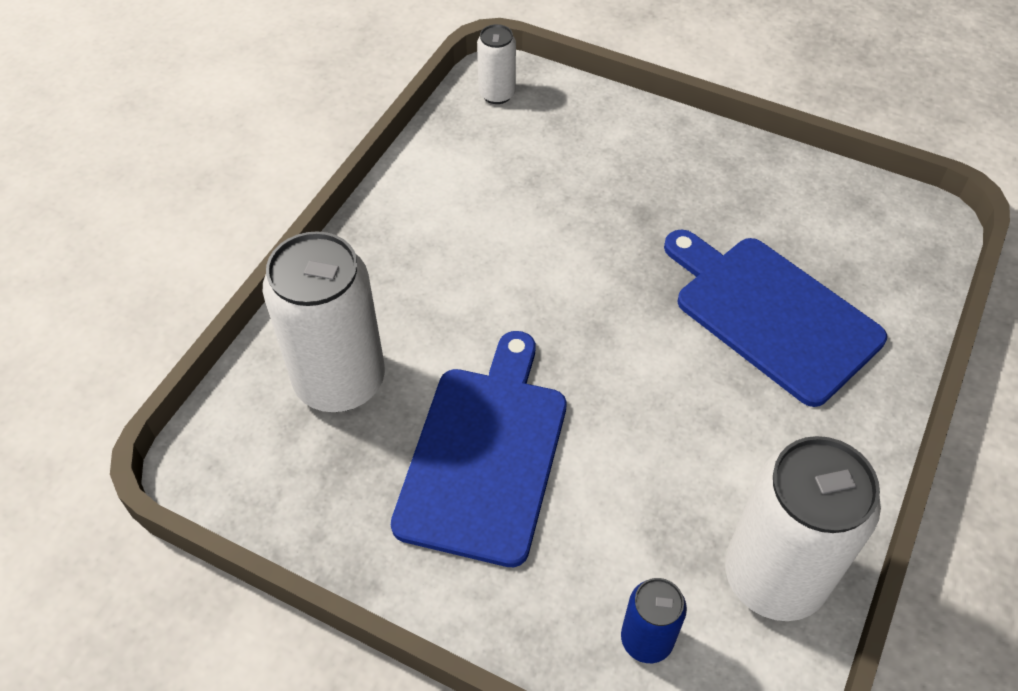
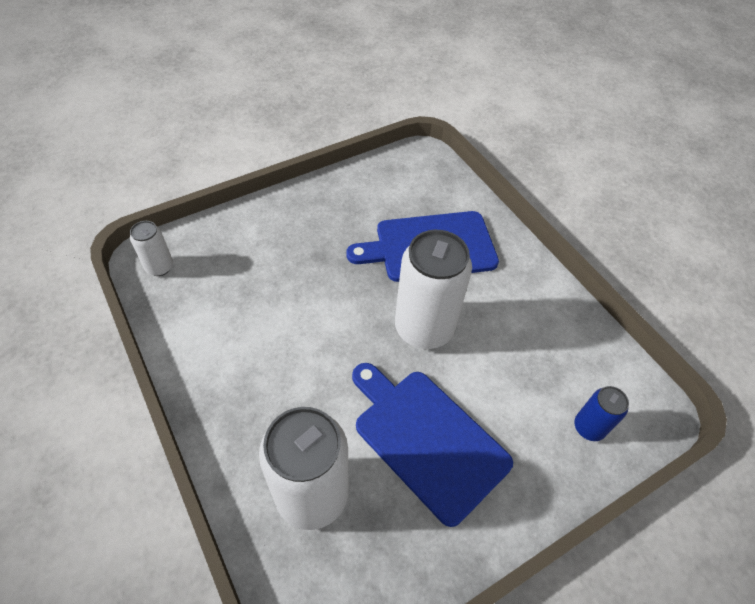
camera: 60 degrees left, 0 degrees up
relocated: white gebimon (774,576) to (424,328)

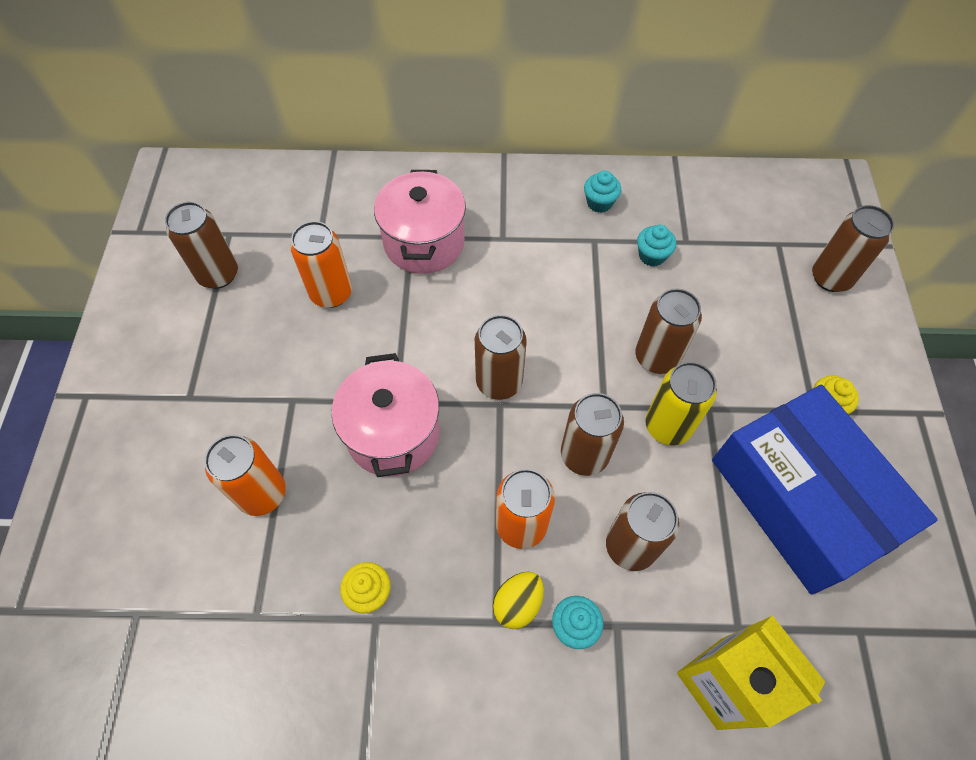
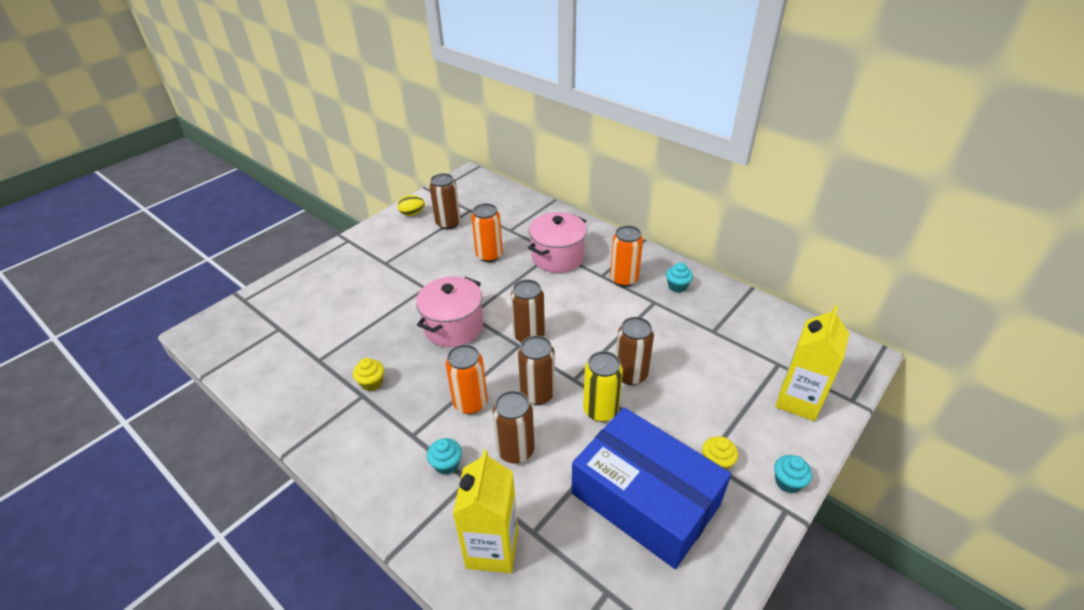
camera: 40 degrees right, 20 degrees down
relocated: orange gebimon (262,493) to (624,279); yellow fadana (518,604) to (412,213); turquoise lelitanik (652,256) to (787,482)
exchanged: brown gebimon (831,278) to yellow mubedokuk (798,401)
spun: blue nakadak (801,499) = (645,498) 60 degrees counterclockwise

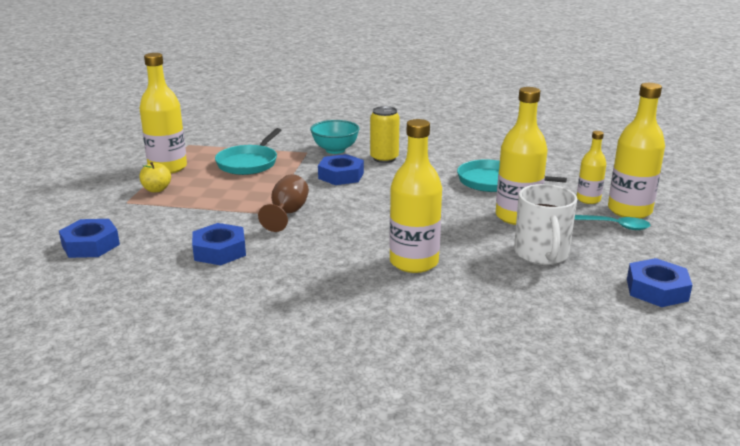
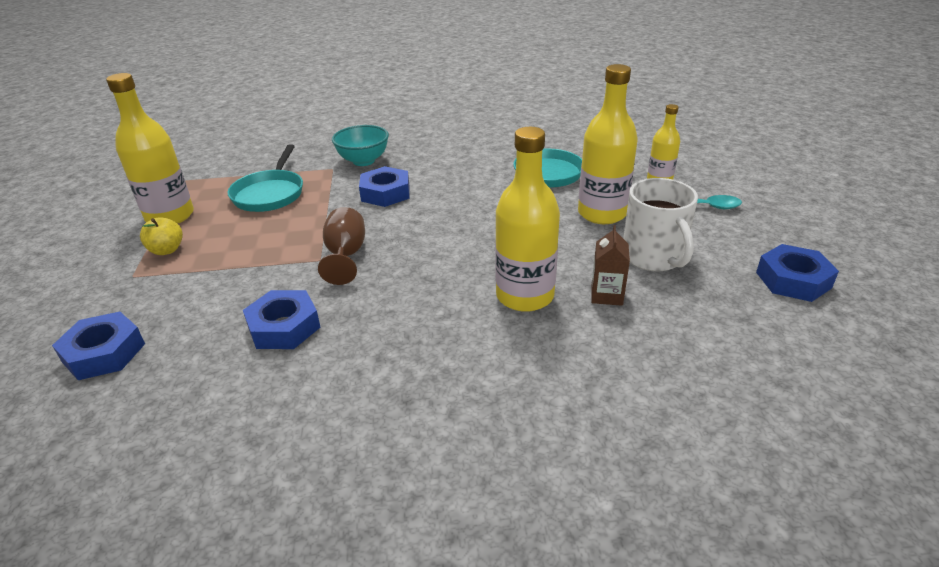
camera: 15 degrees left, 10 degrees up
missing: yellow gebimon (384,158); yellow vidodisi (629,211)
appeared: brown mubedokuk (606,295)

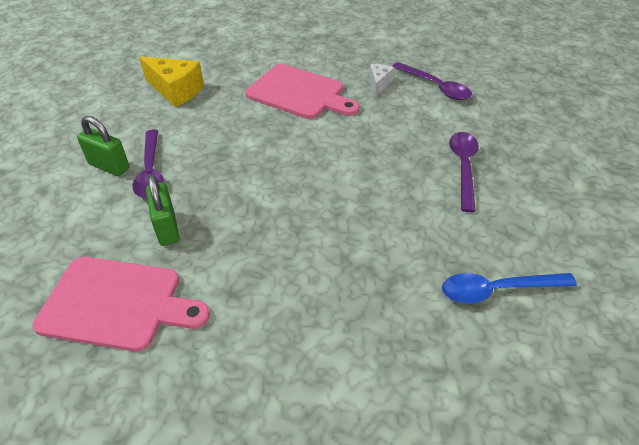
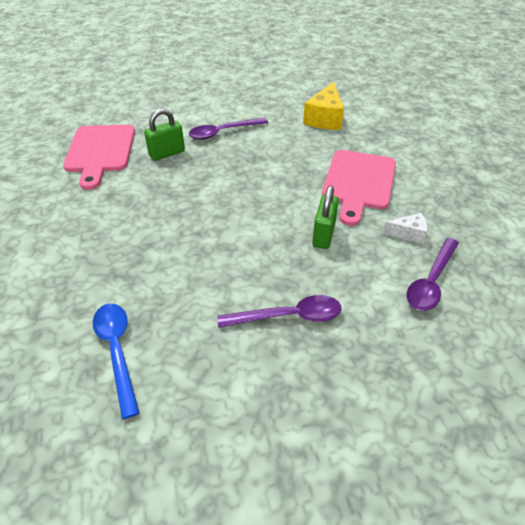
camera: 75 degrees right, 0 degrees up
relocated: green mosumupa (109,166) to (323,235)

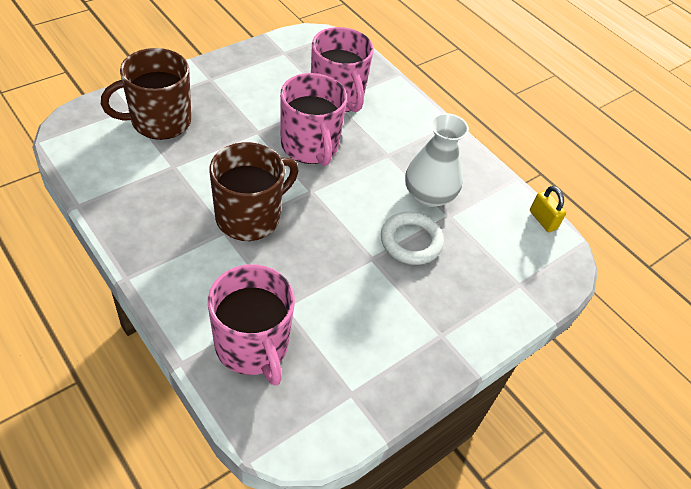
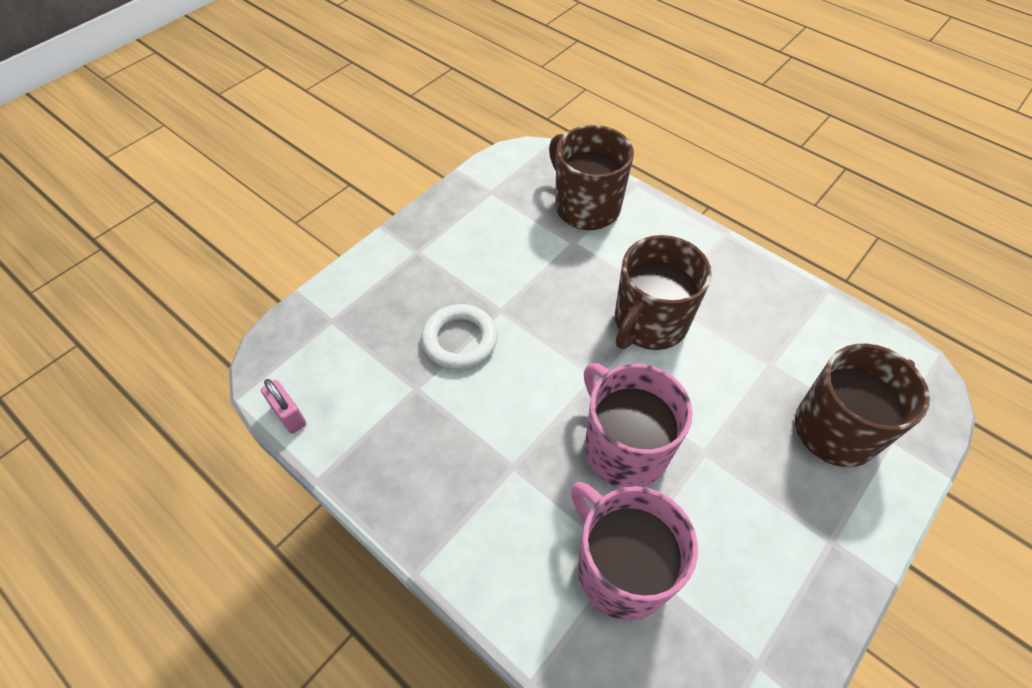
camera: 175 degrees right, 5 degrees up
missing: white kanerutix (429,195)
colour: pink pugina (252,346) to brown pugina (586,206); yellow mosumupa (543,220) to pink mosumupa (289,415)

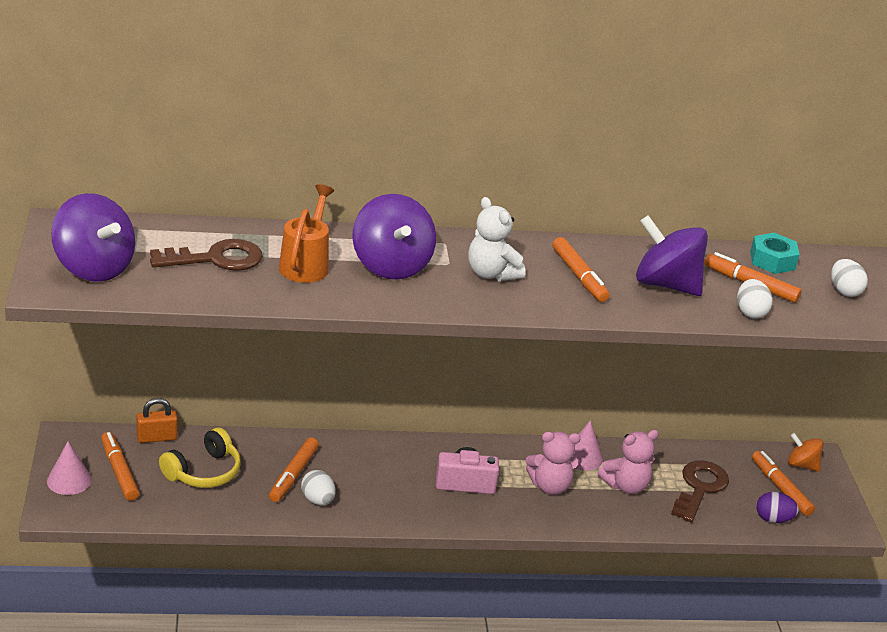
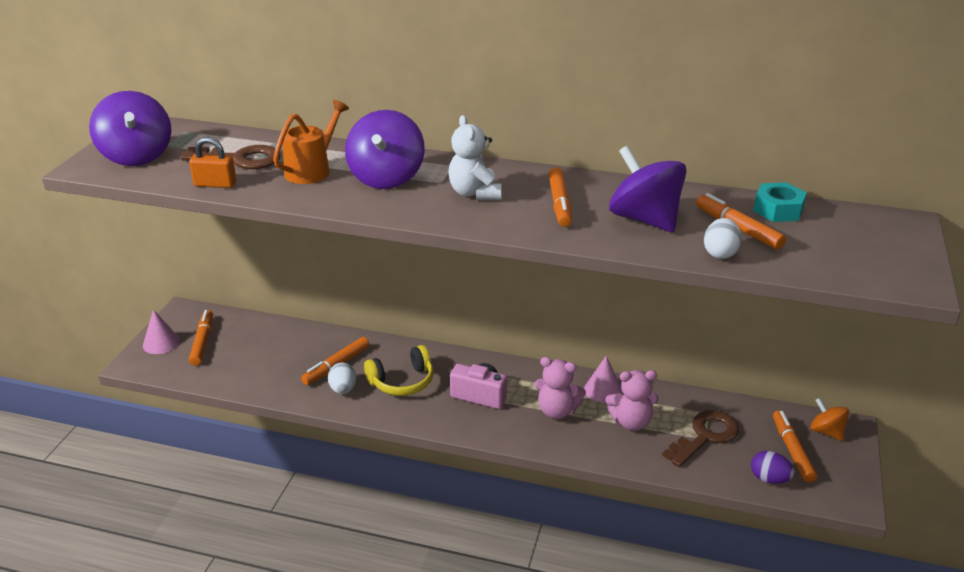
camera: 25 degrees right, 0 degrees up
missing: white fadana (844,291)
relocated: orange mosumupa (156,437) to (215,184); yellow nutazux (203,472) to (402,382)

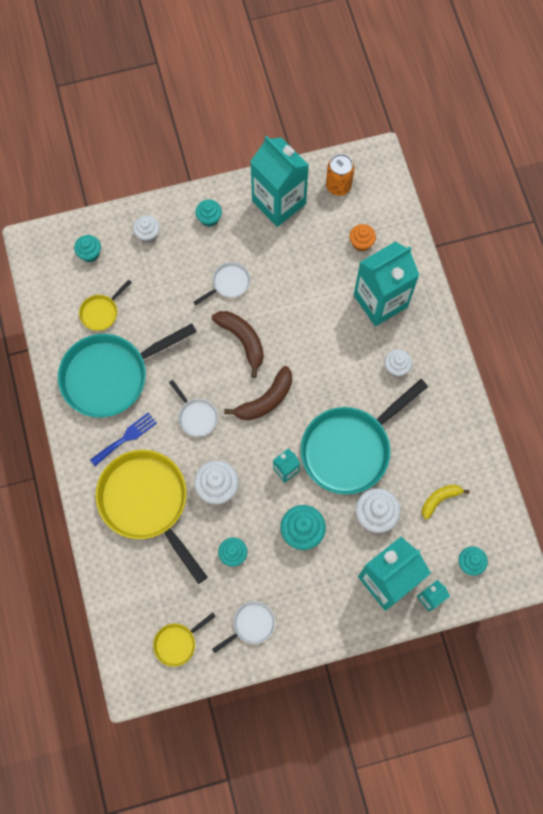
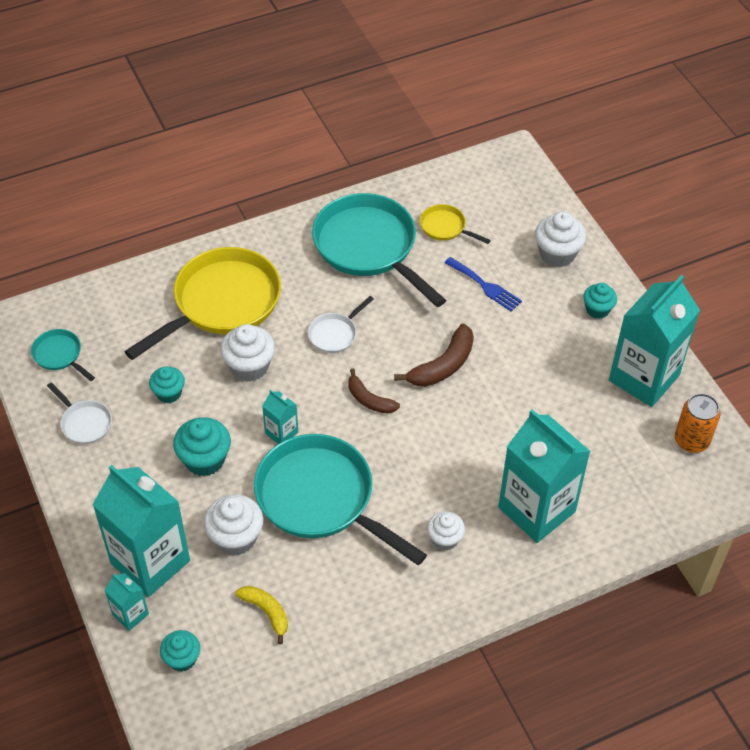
camera: 80 degrees right, 20 degrees down
missing: turquoise lelitanik (90,254); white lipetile (229,283); orange lelitanik (361,243)
relocated: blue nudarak (125,438) to (484,286)
colour: yellow lipetile (177,643) to turquoise lipetile (59,355)
size: white lelitanik (148,234) = (557,254) x1.55; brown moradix (265,400) = (369,399) x0.66

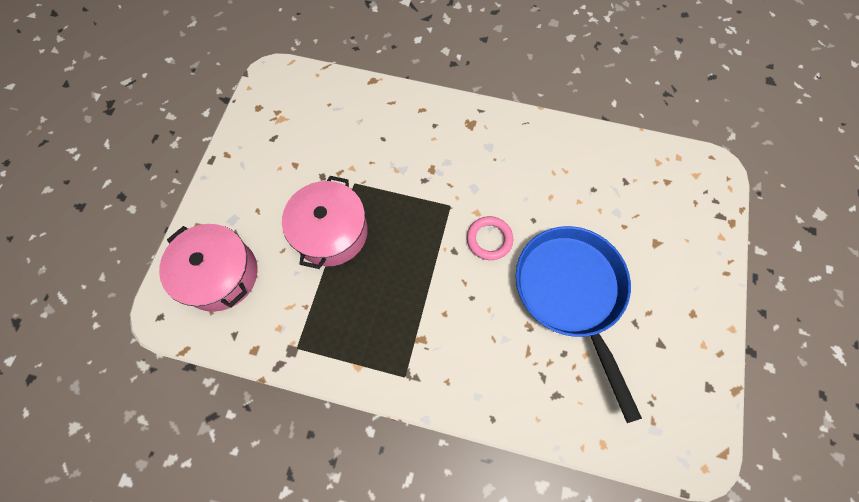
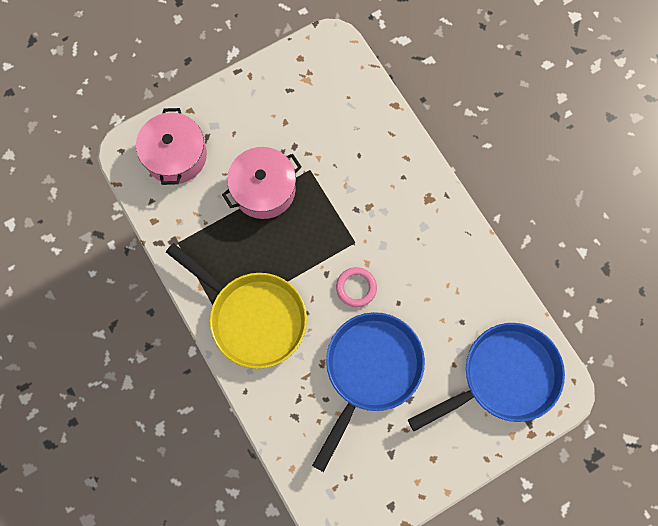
camera: 45 degrees right, 5 degrees up
appeared: yellow lipetile (253,317); blue lipetile (503,377)

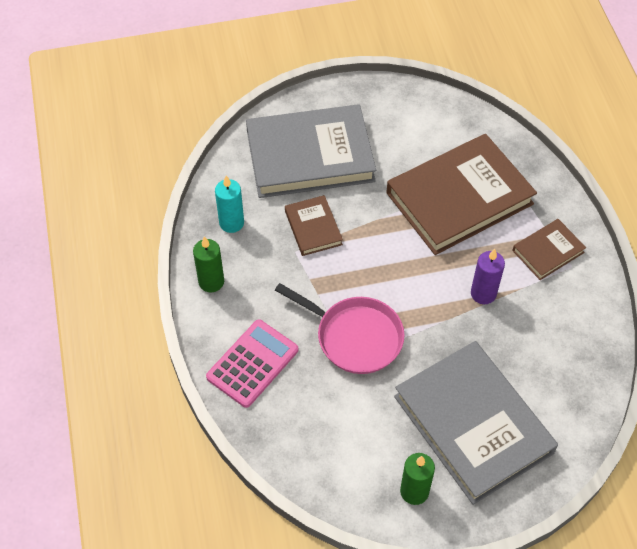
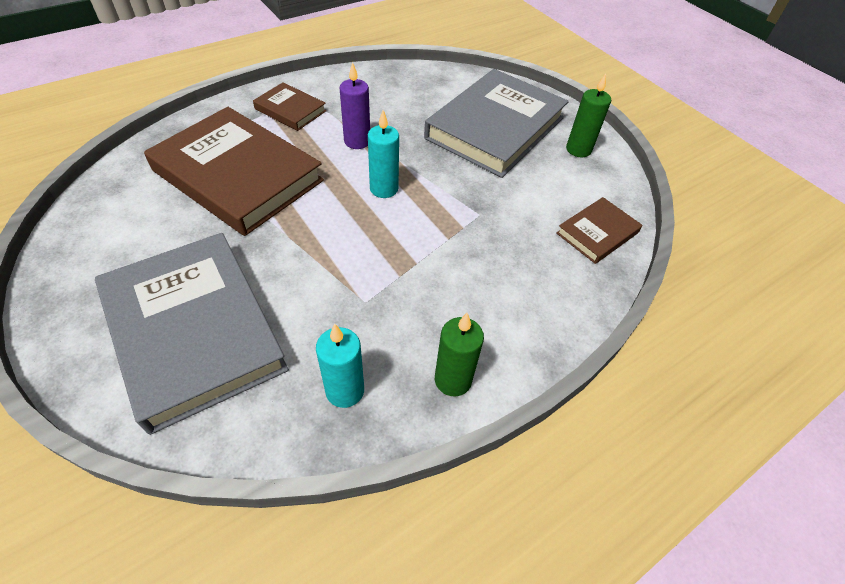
camera: 115 degrees left, 5 degrees down
missing: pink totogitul (252,363); pink lipetile (355,337)
appeared: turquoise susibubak (384,189)
relocated: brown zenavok (313,228) to (597,233)

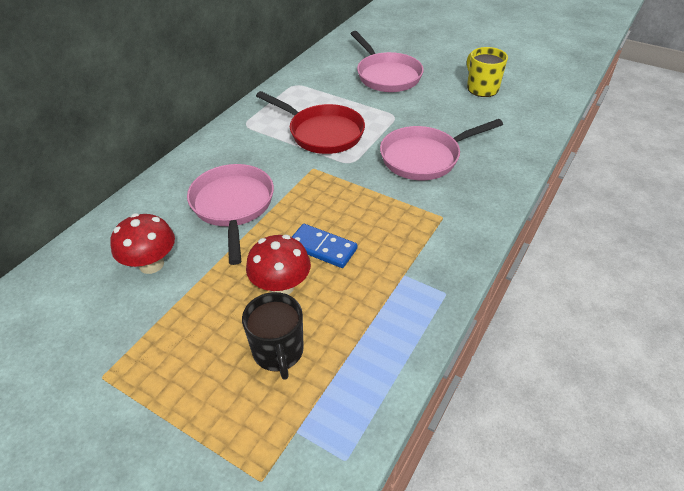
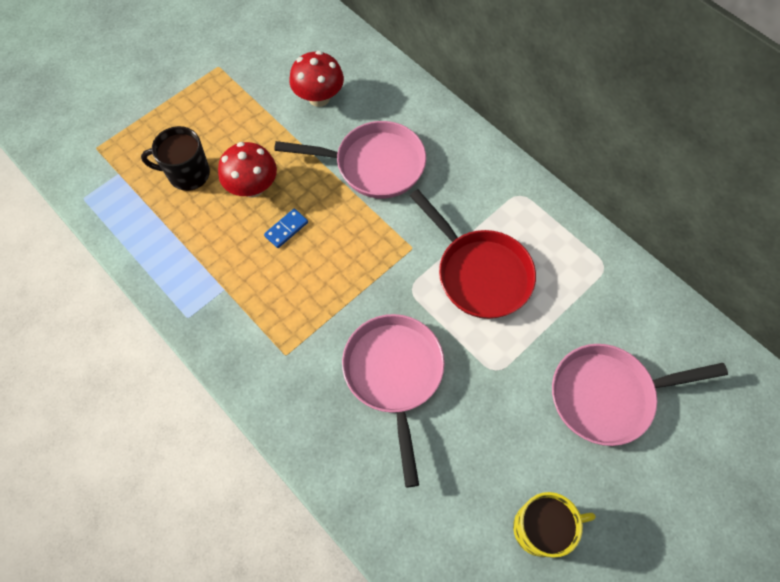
camera: 105 degrees right, 20 degrees up
spun: red lipetile (322,133) = (479,273) 90 degrees counterclockwise
size: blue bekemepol (322,248) = (286,229) x0.66

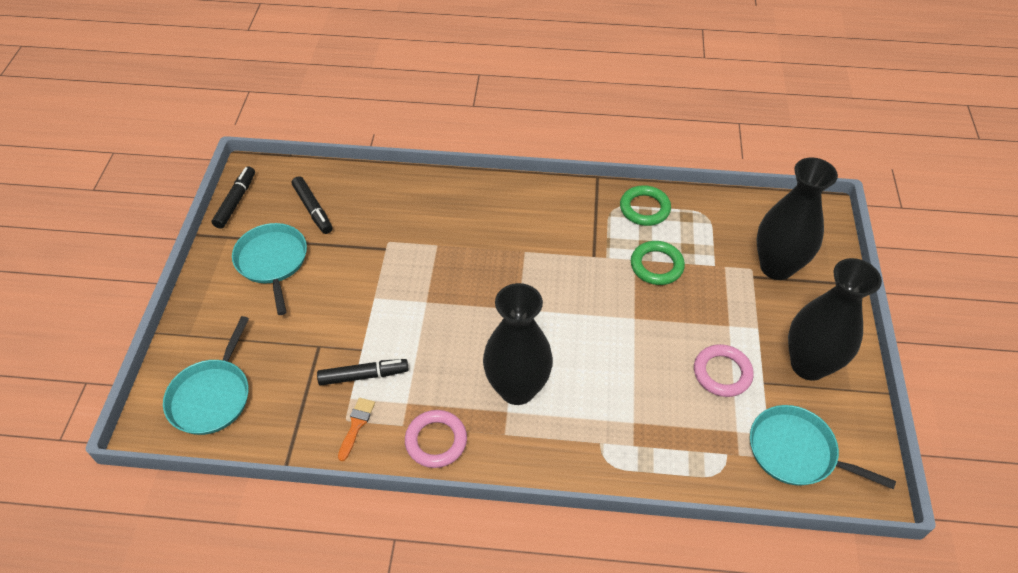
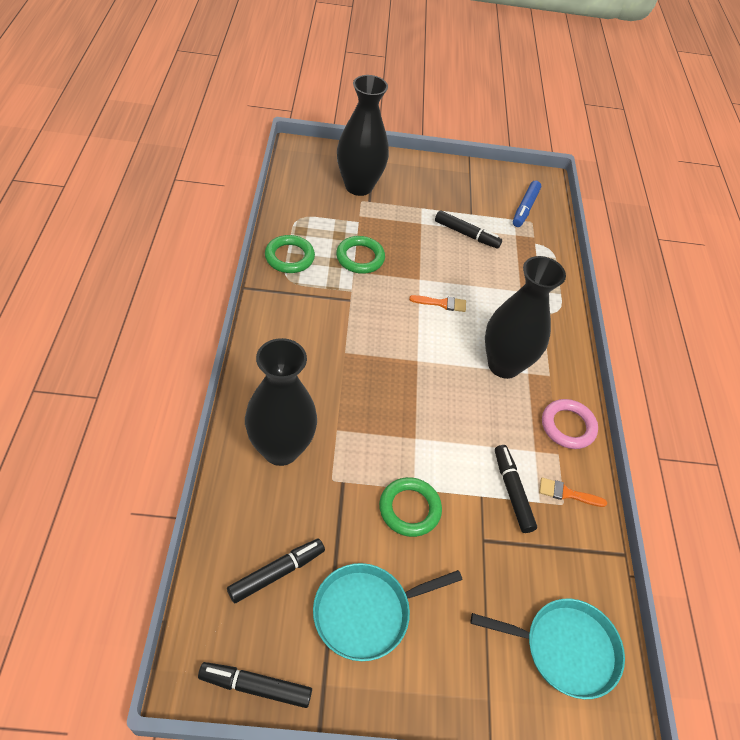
camera: 100 degrees left, 0 degrees up
appeared: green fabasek (409,509); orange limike (441,303)
relocated: black kanerutix (808,365) to (281,449)
exchanged: pink fabasek (722,373) to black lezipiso (466,234); turquoise lipetile (796,452) to blue lezipiso (525,208)

